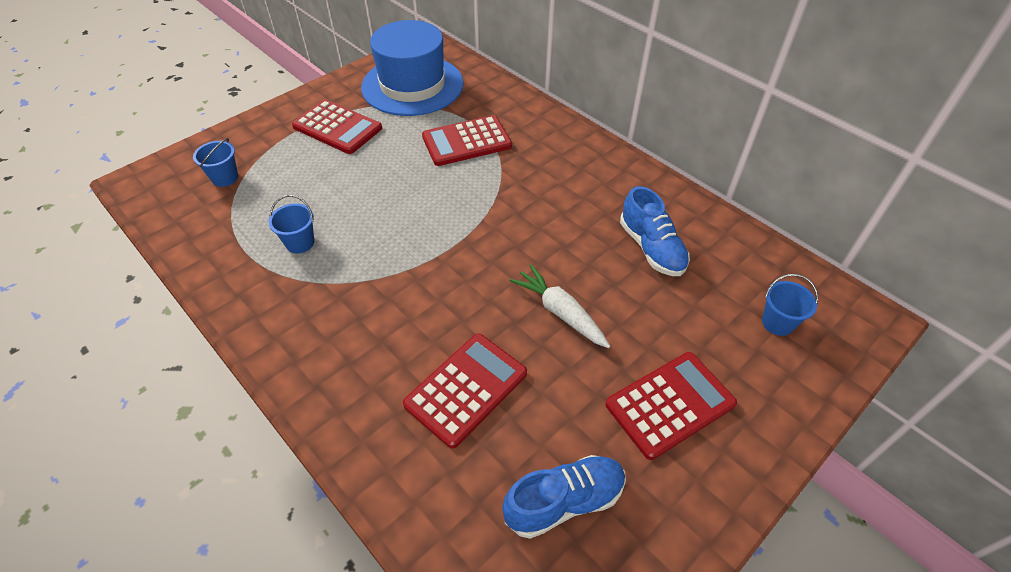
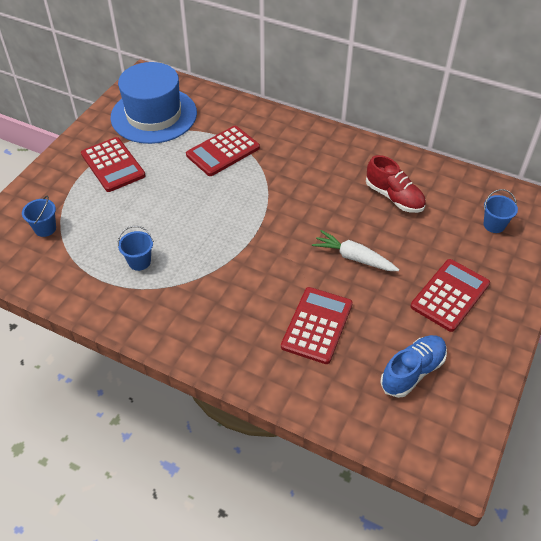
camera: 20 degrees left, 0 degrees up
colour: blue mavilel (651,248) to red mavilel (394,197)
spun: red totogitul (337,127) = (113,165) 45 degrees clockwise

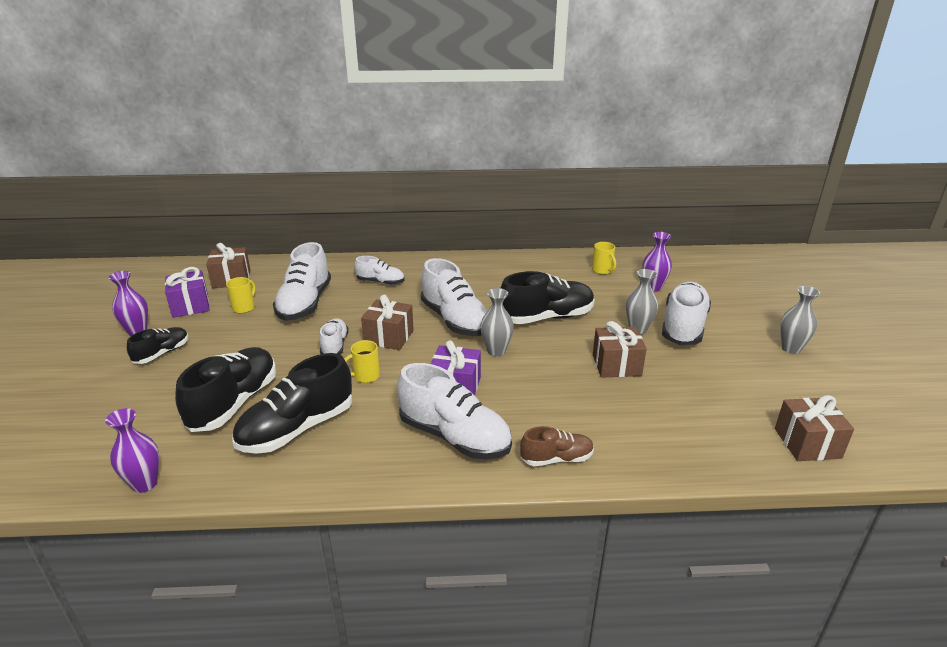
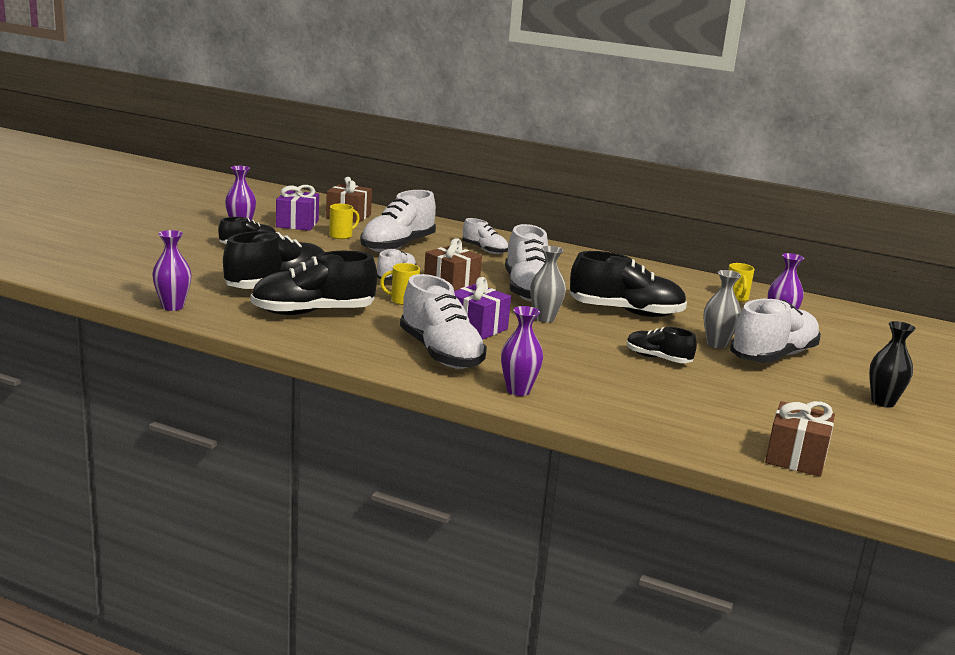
camera: 25 degrees right, 10 degrees down
exchanged: brown mavilel (556,459) to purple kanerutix (518,390); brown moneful (616,365) to black mavilel (658,358)
colour: grey kanerutix (791,348) to black kanerutix (883,402)

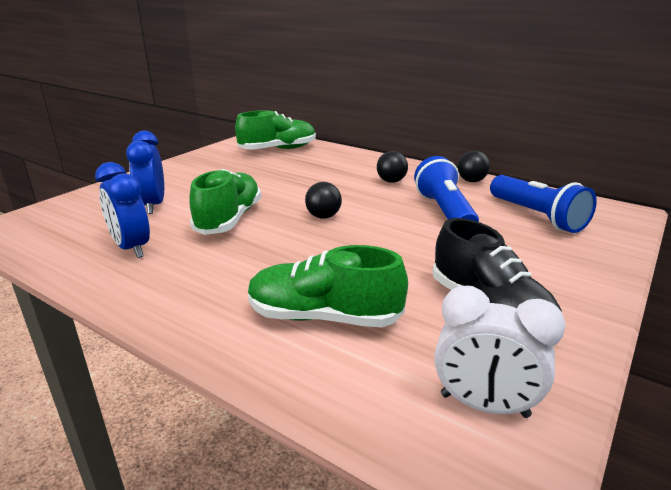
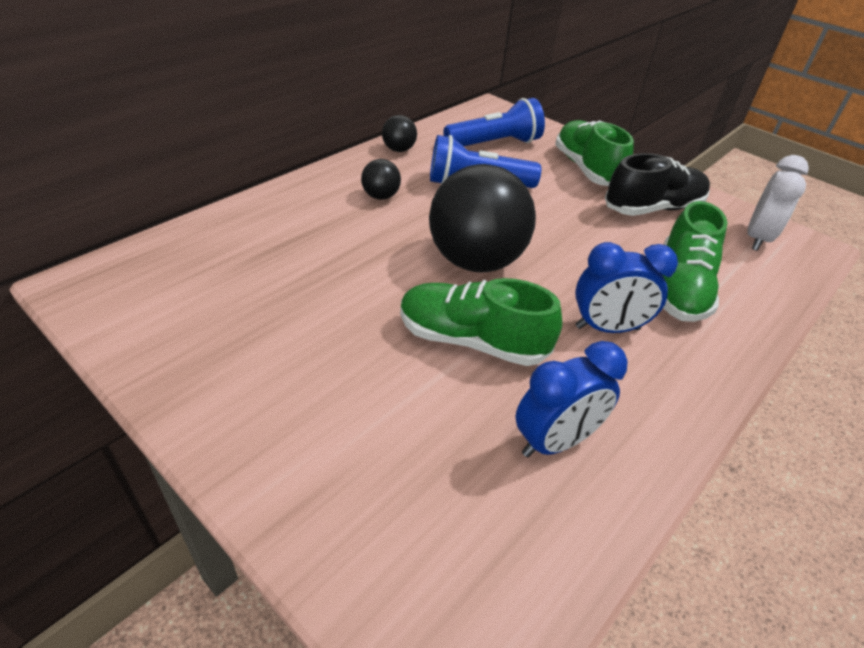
camera: 85 degrees left, 15 degrees up
relocated: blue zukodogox (153,205) to (607,328); green mavilel (278,149) to (586,169)
size: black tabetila (323,216) = (475,261) x2.29

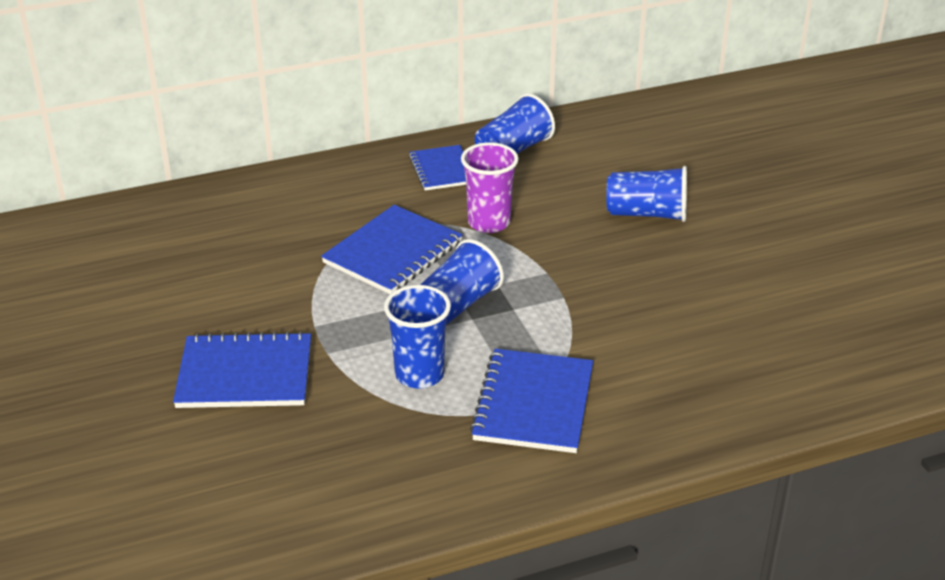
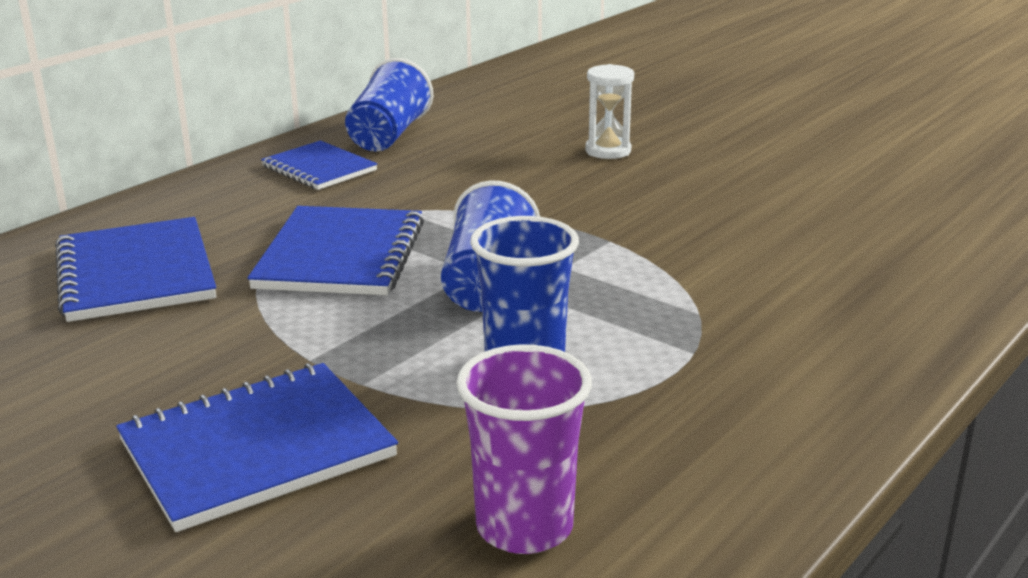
camera: 30 degrees left, 10 degrees down
relocated: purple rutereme (489,223) to (524,527); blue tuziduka (533,404) to (136,273)
exchanged: blue rutereme (647,214) to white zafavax (608,151)

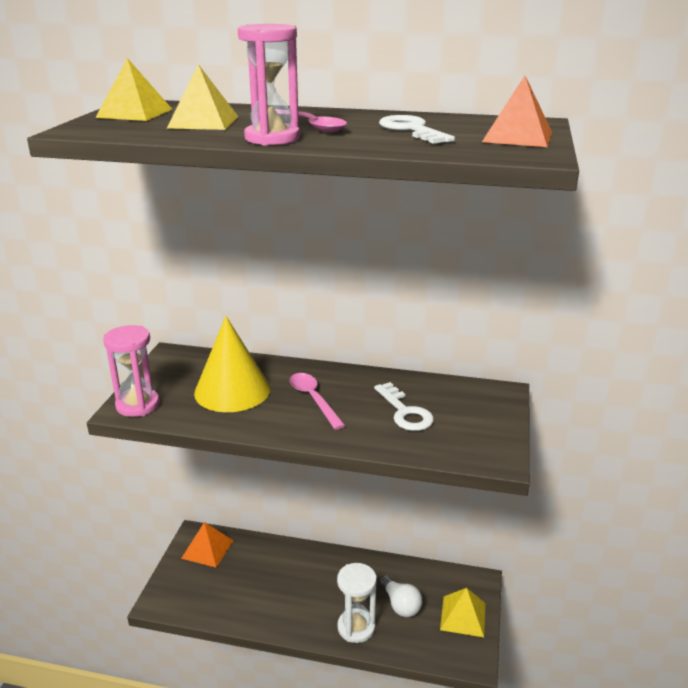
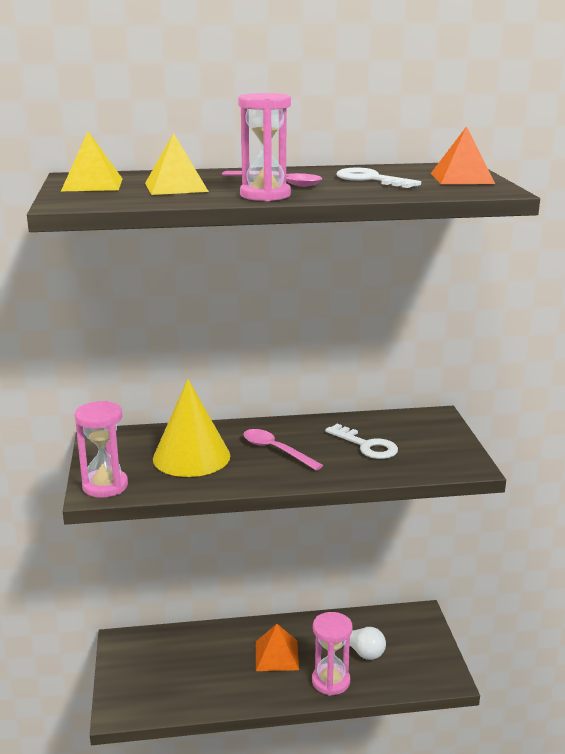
camera: 20 degrees left, 5 degrees down
missing: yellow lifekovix (463,616)
relocated: orange lifekovix (207,549) to (277,655)
colour: white zafavax (356,627) to pink zafavax (330,681)

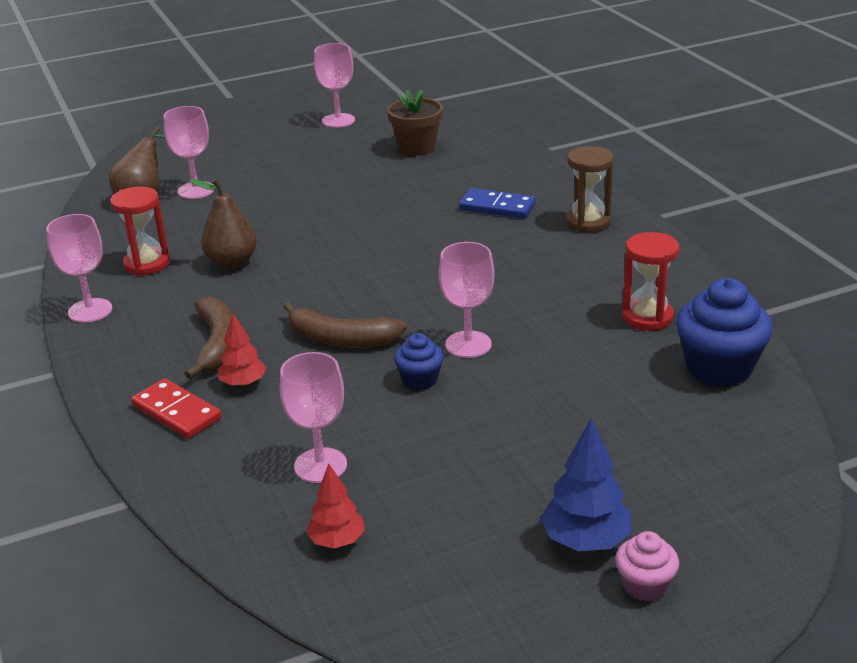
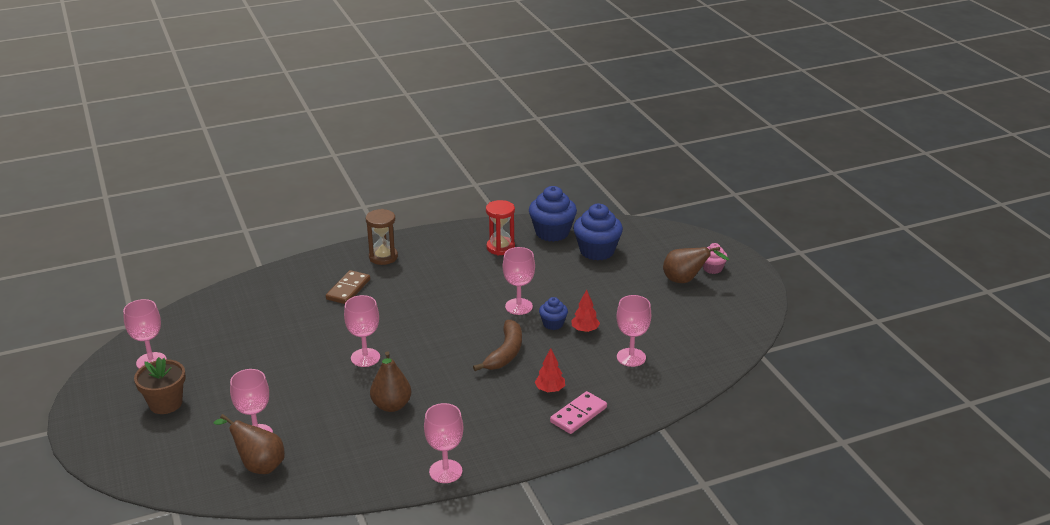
camera: 90 degrees left, 0 degrees up
missing: red zafavax (147,264); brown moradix (218,344)
appeared: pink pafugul (365,357); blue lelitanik (597,251)
relocated: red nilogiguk (337,541) to (585,330); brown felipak (417,147) to (165,403)
exchanged: blue nilogiguk (586,541) to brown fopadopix (685,280)
colour: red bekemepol (176,412) to pink bekemepol (578,415); blue bekemepol (497,207) to brown bekemepol (348,289)

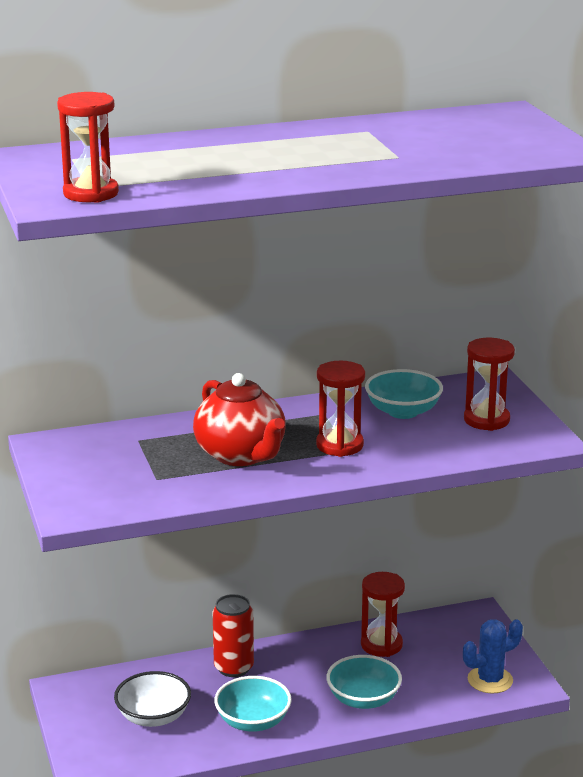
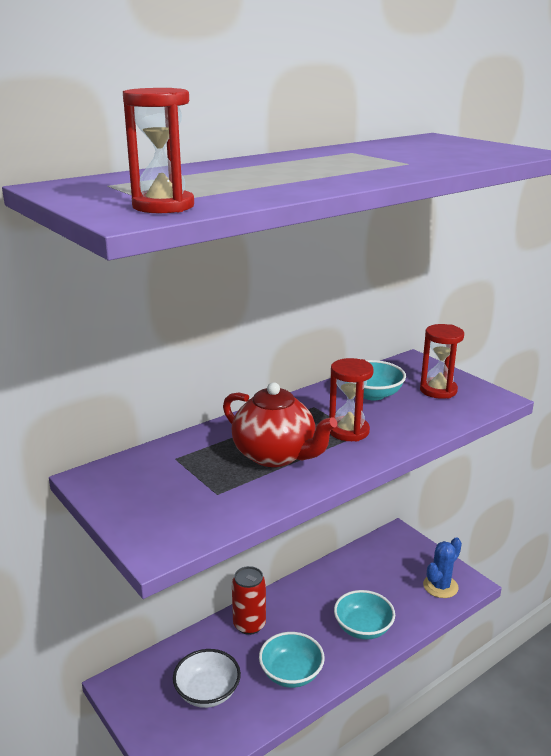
camera: 20 degrees left, 0 degrees up
missing: red zafavax (381,645)

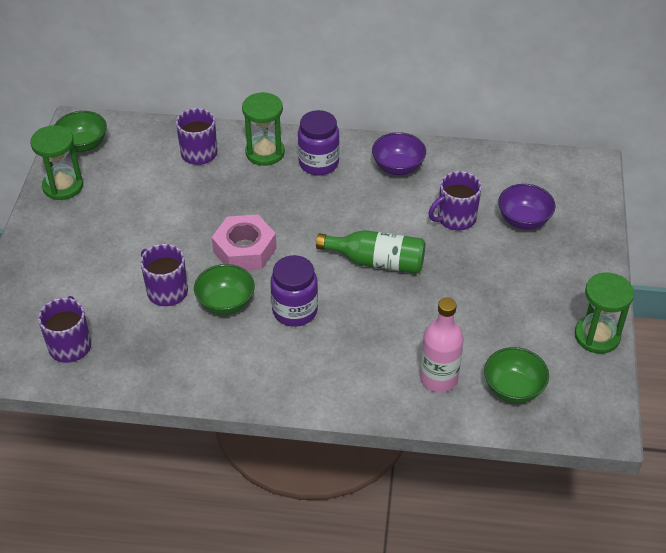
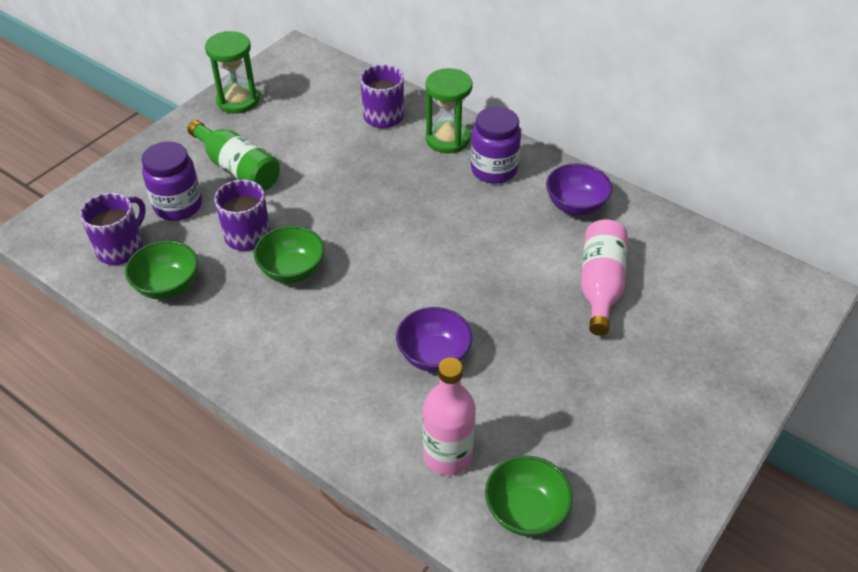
camera: 30 degrees right, 0 degrees up
missing: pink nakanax (244,250); green zafavax (597,336)
relocated: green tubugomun (83,145) to (168,286); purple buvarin (295,311) to (178,206); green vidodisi (377,261) to (238,169); purple tubugomun (523,220) to (434,355)
exchanged: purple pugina (455,218) to pink vidodisi (600,285)

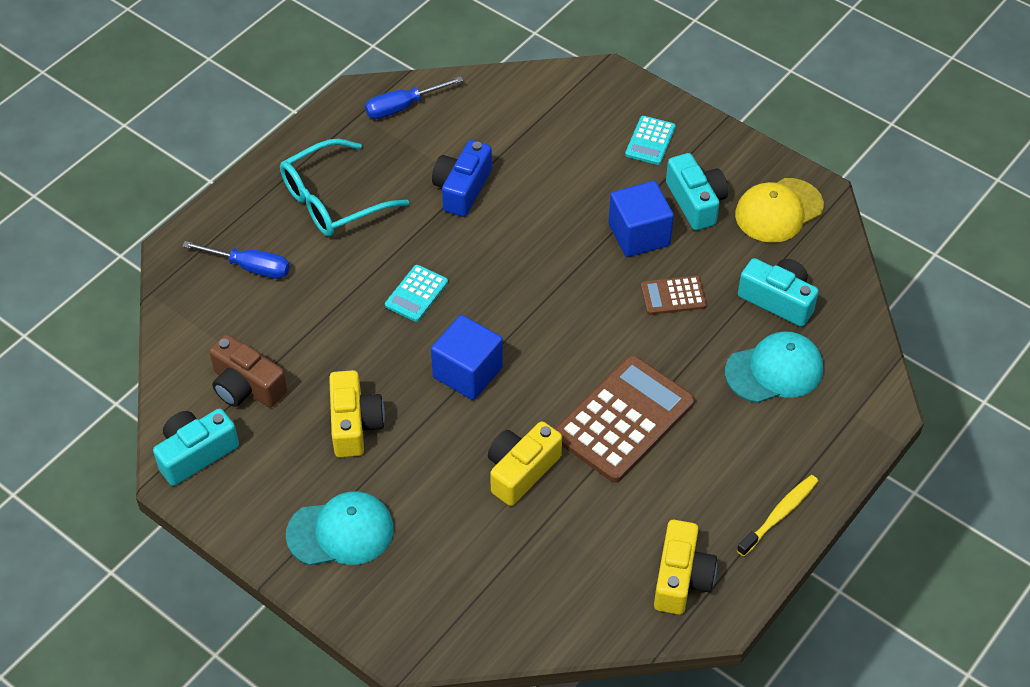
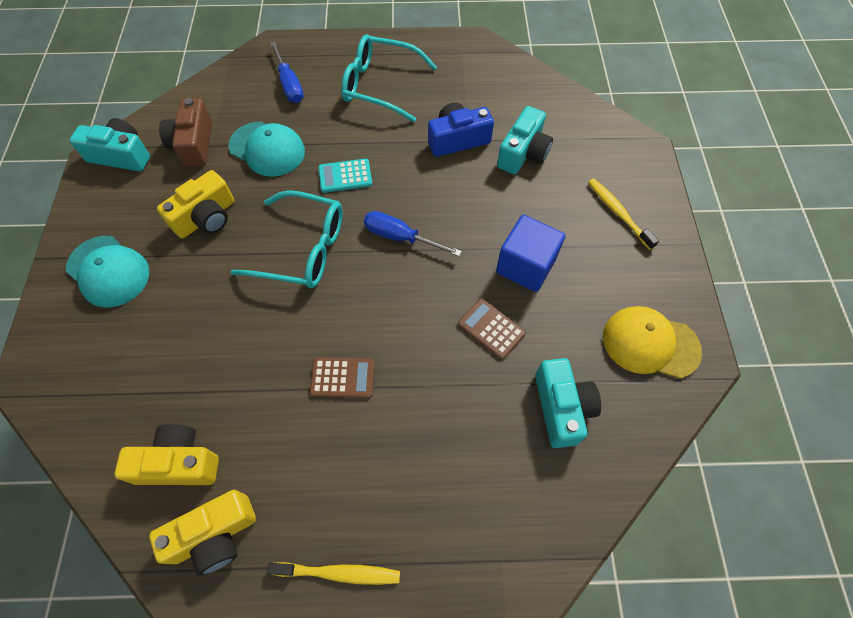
camera: 50 degrees right, 10 degrees up
relocated: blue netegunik (402,107) to (400,237); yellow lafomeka (521,471) to (179,463); turquoise lafomeka (696,202) to (523,153); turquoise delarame (774,370) to (267,149)
exchanged: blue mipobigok (467,372) to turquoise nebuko (303,249); turquoise totogitul (650,141) to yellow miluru (618,213)
size: brown totogitul (623,419) = (342,378) x0.49

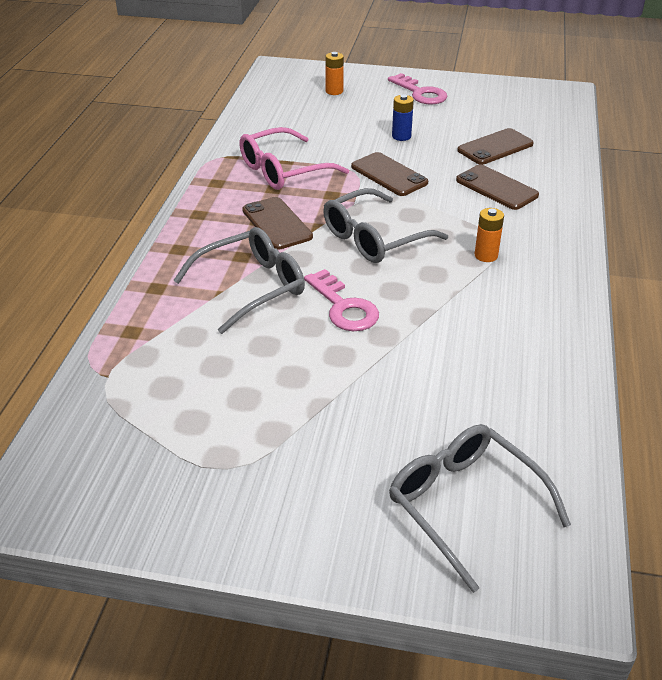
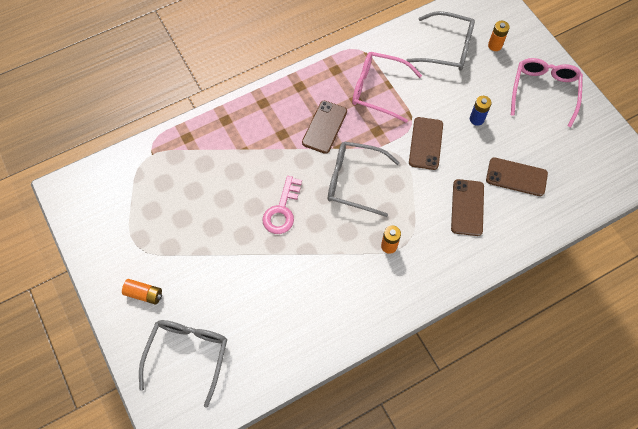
camera: 50 degrees right, 25 degrees up
appeared: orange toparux (144,294)
relocated: grey nebuko (251,287) to (447,48)
exchanged: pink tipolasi (421,93) to pink nebuko (544,91)

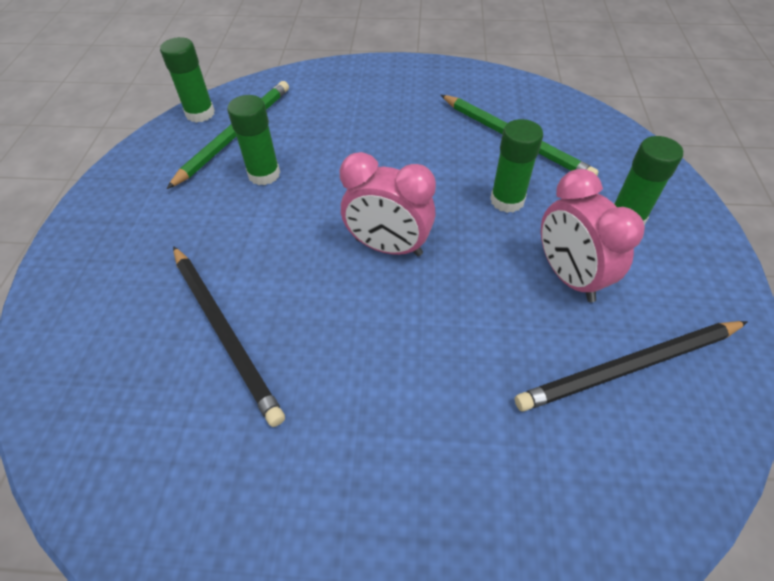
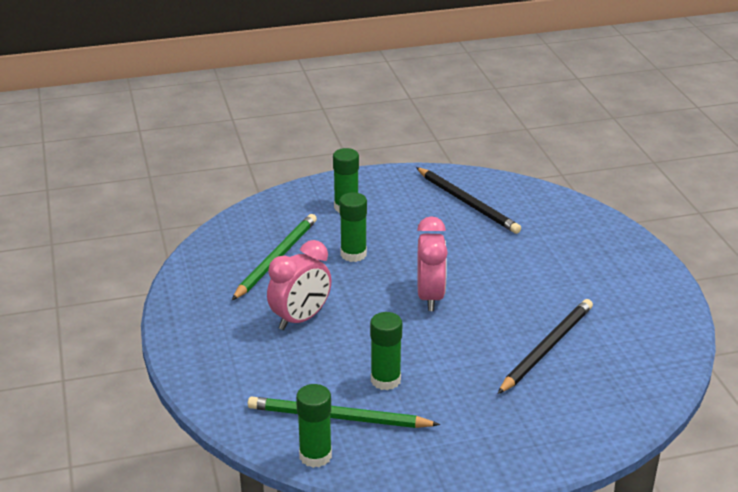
camera: 110 degrees left, 20 degrees down
relocated: pink zukodogox (569,276) to (300,319)

